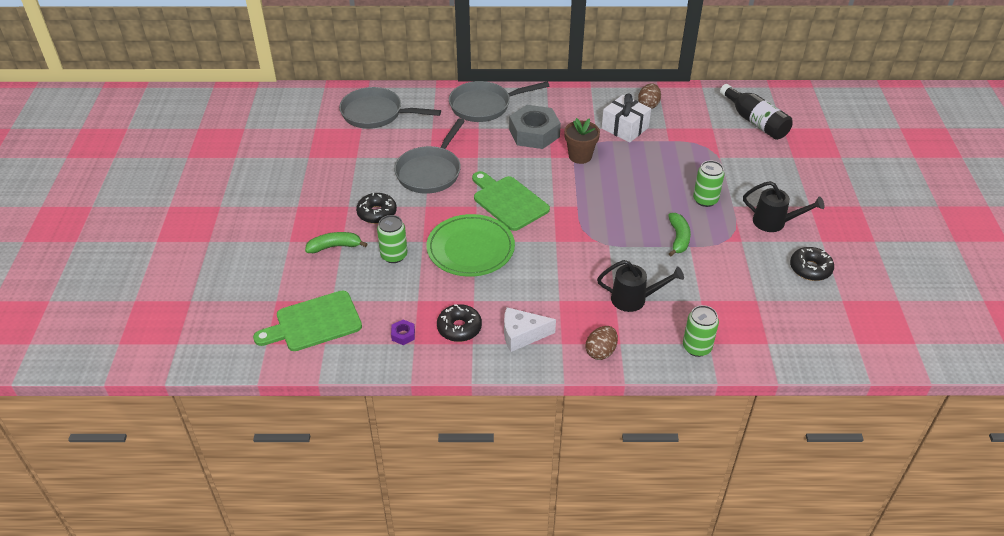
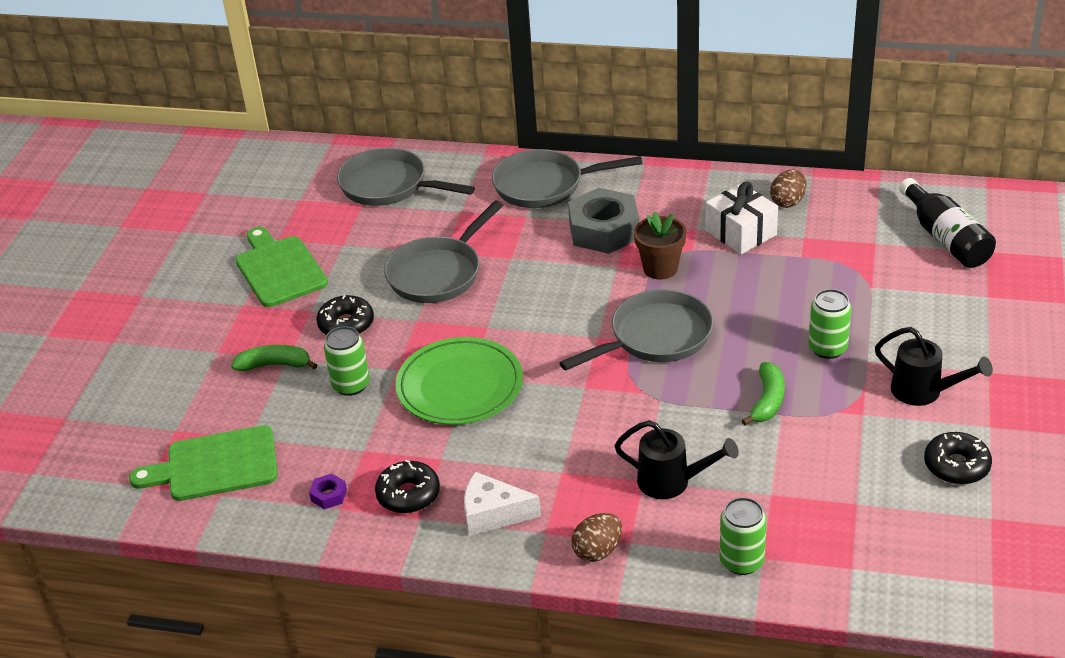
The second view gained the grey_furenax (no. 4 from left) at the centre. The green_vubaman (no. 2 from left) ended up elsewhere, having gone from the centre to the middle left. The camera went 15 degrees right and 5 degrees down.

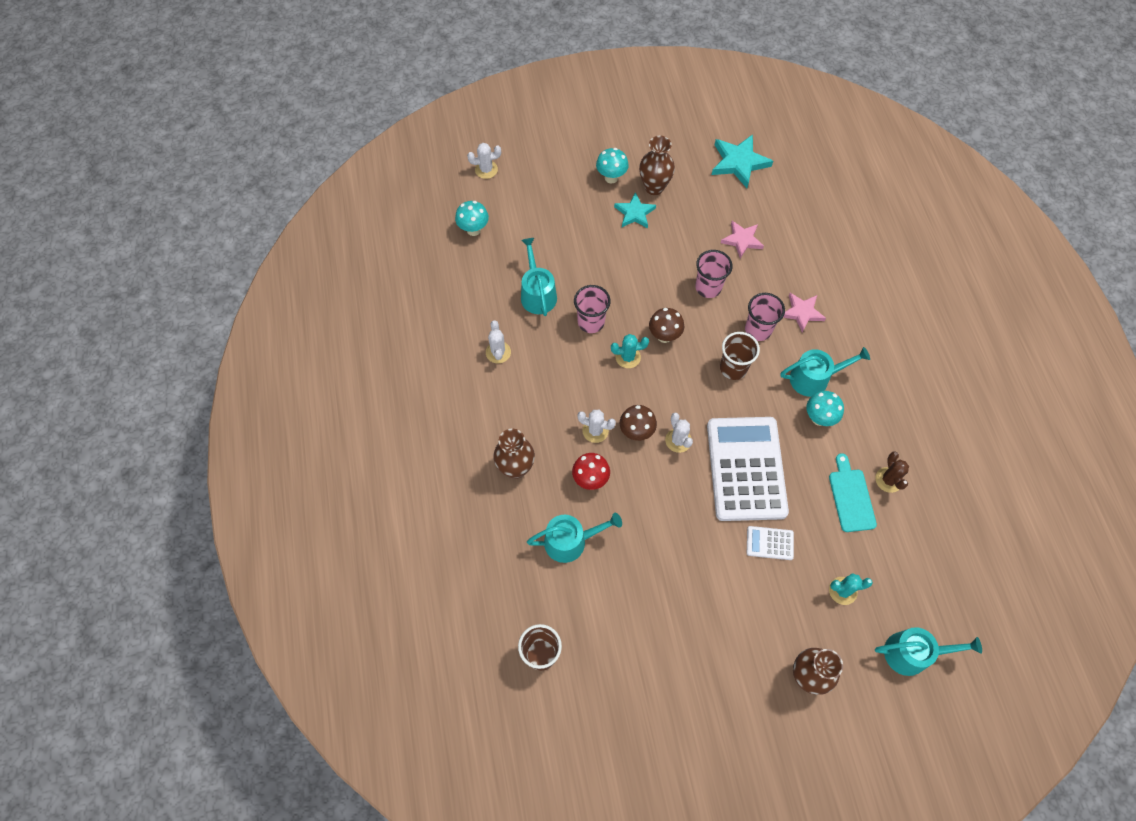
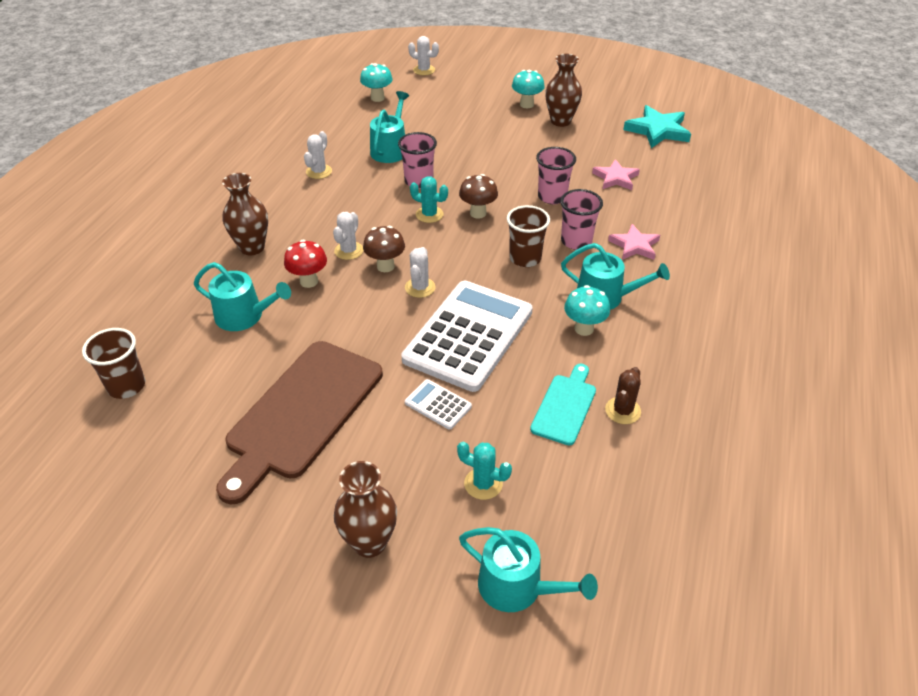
The second view lost the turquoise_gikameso (no. 1 from left) at the top centre. The second view gained the brown_vubaman at the middle left. The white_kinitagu (no. 3 from left in the first image) at the centre ended up facing another way, 60 degrees clockwise from before. The camera went 30 degrees right and 20 degrees down.

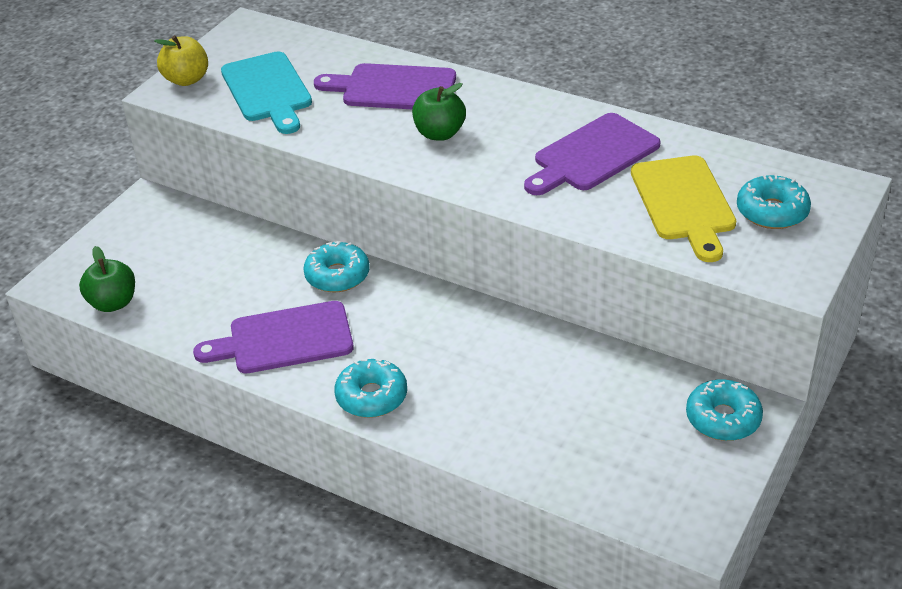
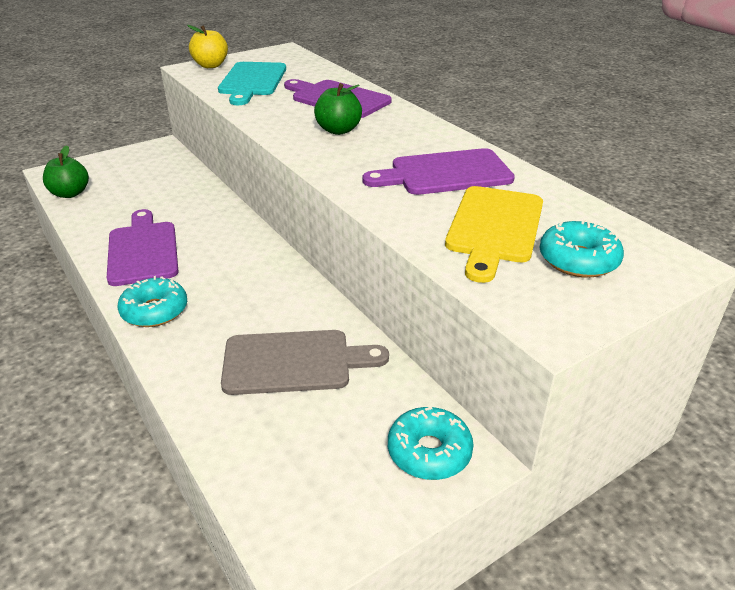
The second view lost the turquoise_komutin (no. 1 from left) at the centre. The second view gained the grey_vubaman at the centre. The purple_vubaman (no. 1 from left) at the middle left ended up facing another way, 60 degrees clockwise from before. The camera went 25 degrees right and 5 degrees down.

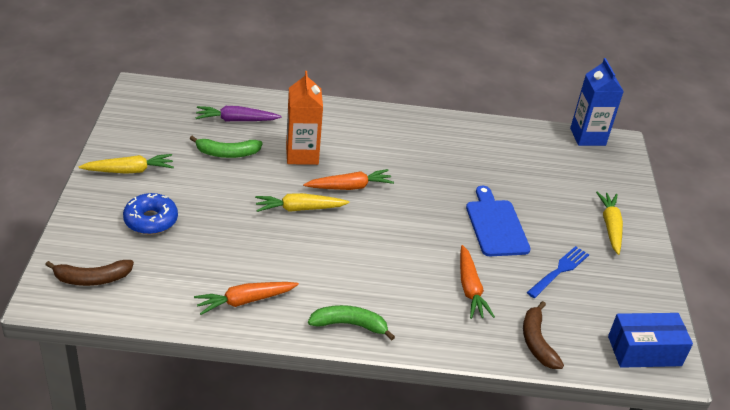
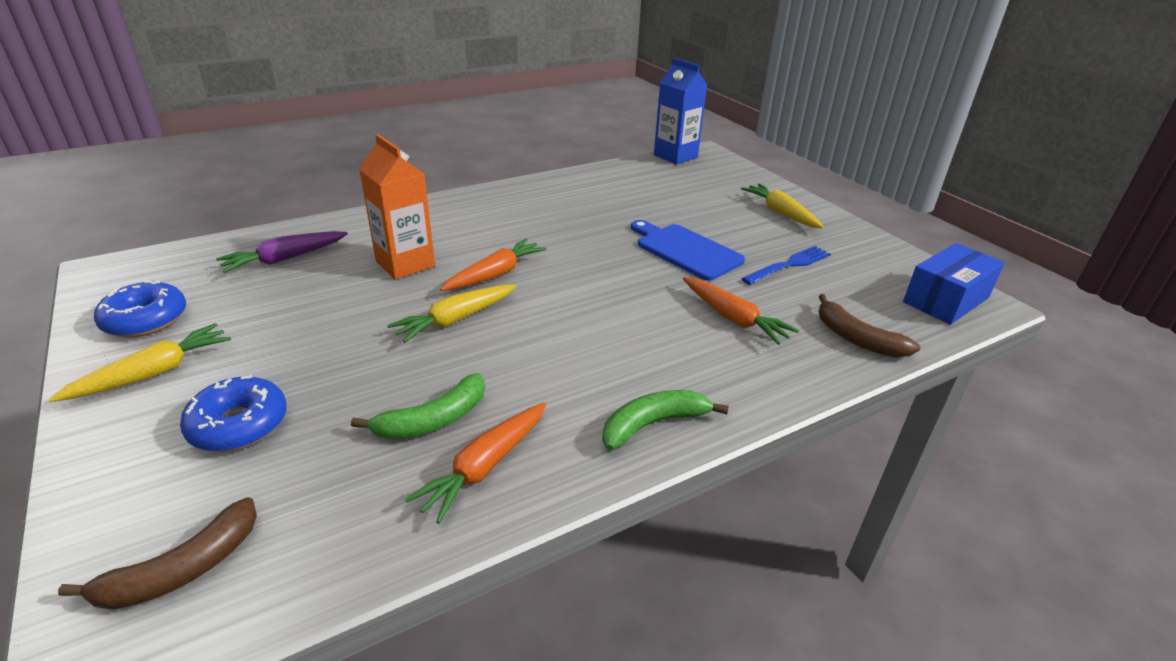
The second view gained the blue_komutin (no. 1 from left) at the middle left. The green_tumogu (no. 1 from left) ended up elsewhere, having gone from the middle left to the centre. The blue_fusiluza at the middle right ended up facing another way, 45 degrees clockwise from before. The camera went 30 degrees left and 5 degrees down.

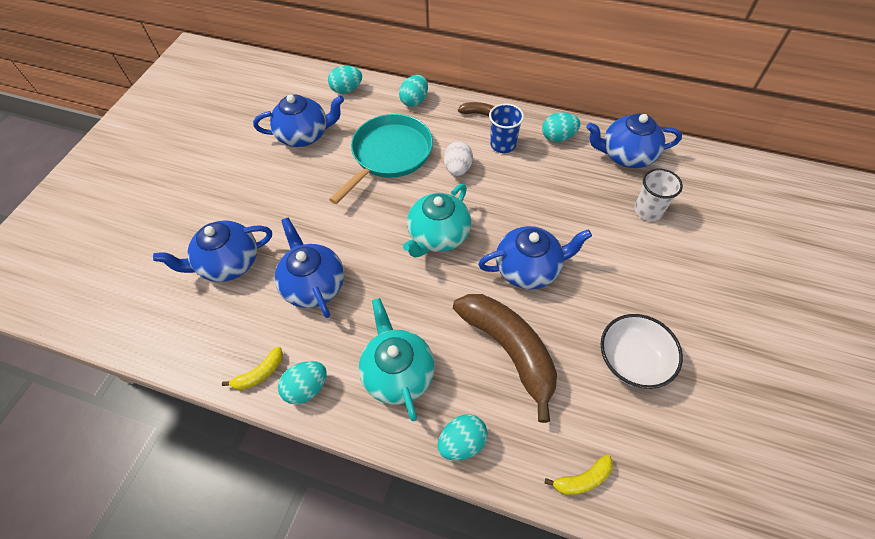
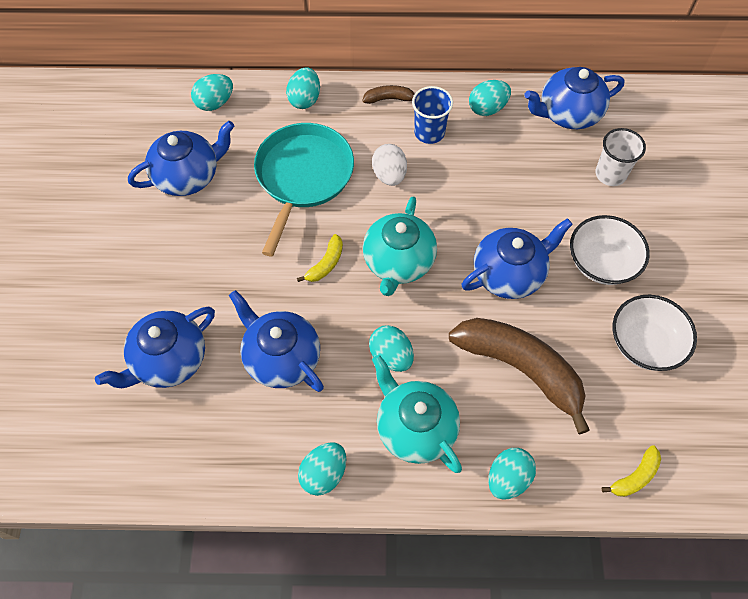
The second view gained the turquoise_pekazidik (no. 4 from left) at the centre. The second view gained the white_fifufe (no. 1 from left) at the middle right. The yellow_tumogu (no. 1 from left) ended up elsewhere, having gone from the bottom left to the centre. The camera went 20 degrees left and 5 degrees up.

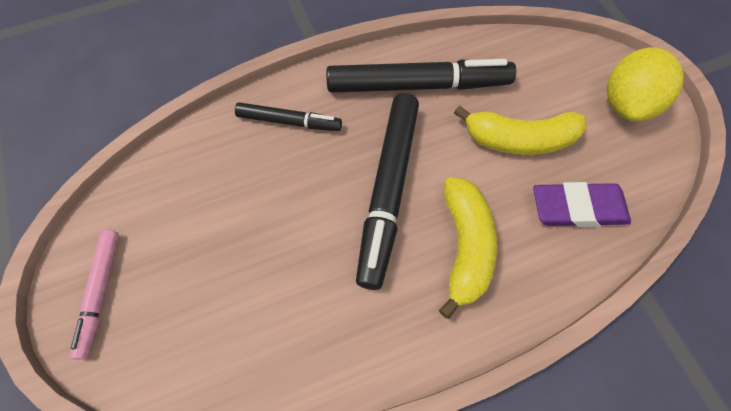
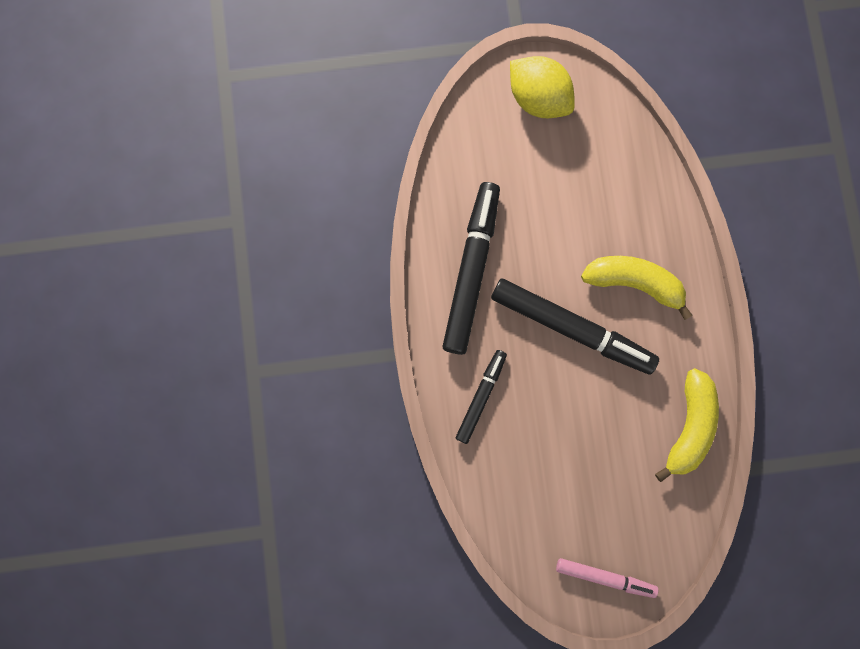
The second view lost the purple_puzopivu at the middle right. The yellow_tumogu (no. 2 from left) ended up elsewhere, having gone from the top right to the middle right. The camera went 75 degrees left and 15 degrees up.

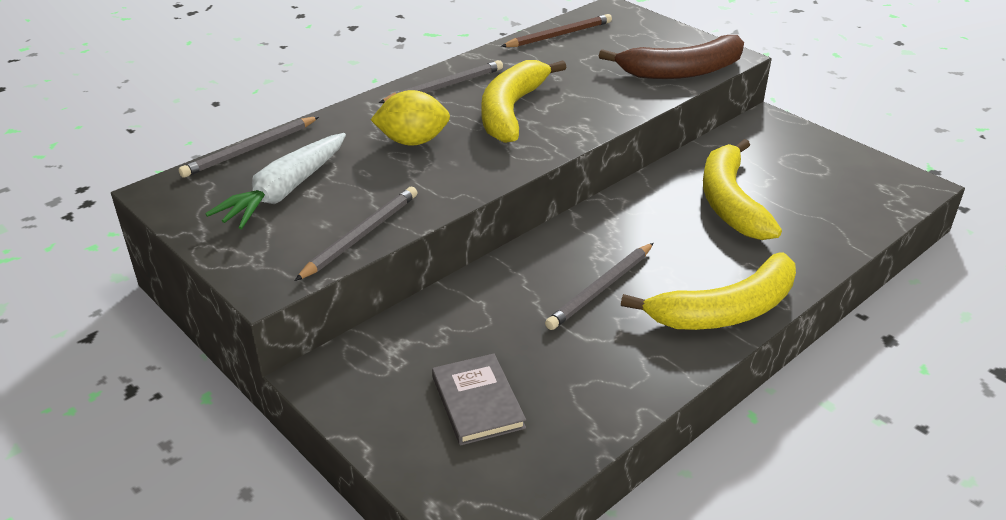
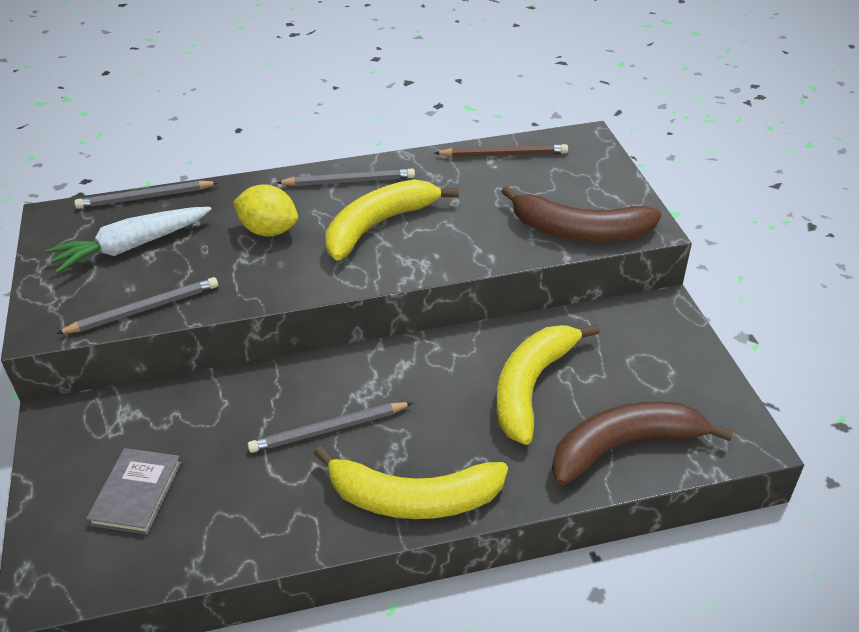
The second view gained the brown_tumogu (no. 2 from left) at the bottom right. The camera went 30 degrees right and 5 degrees up.

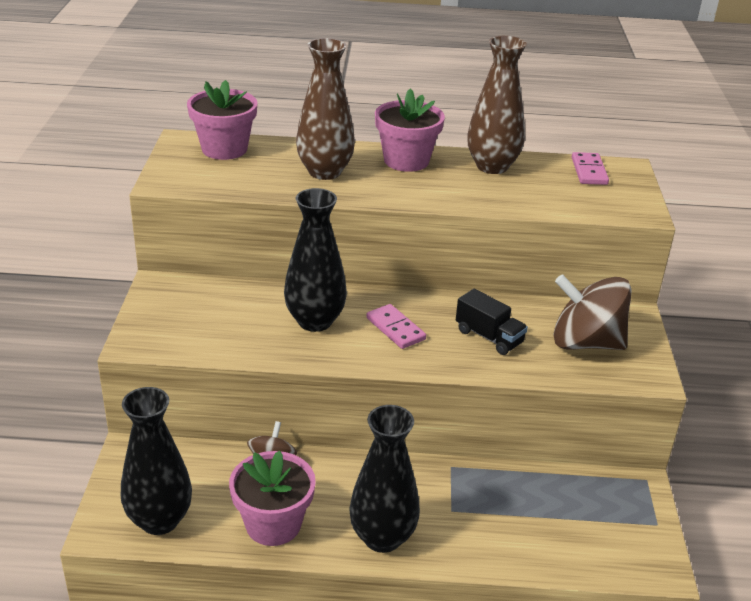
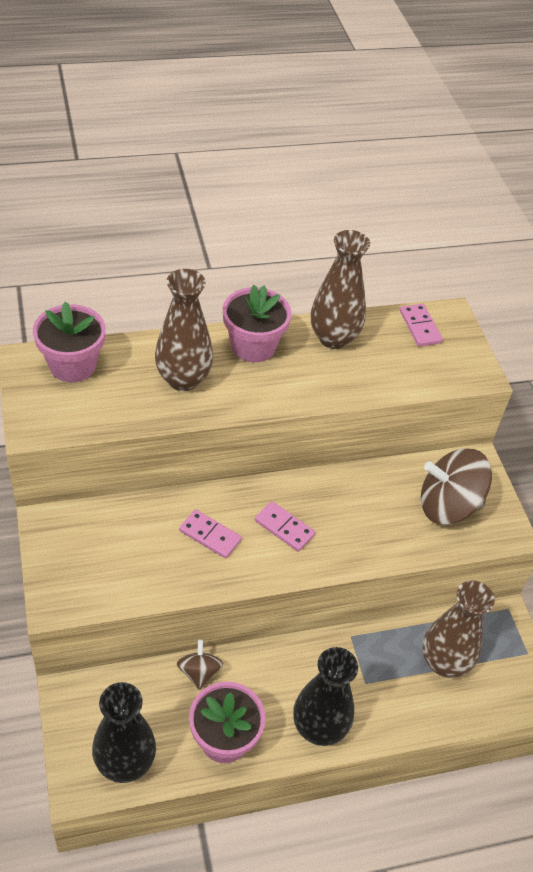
The second view lost the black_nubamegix at the centre. The second view gained the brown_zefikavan (no. 3 from left) at the bottom right. Where the black_zefikavan (no. 2 from left) stood at the centre, the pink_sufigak (no. 1 from left) came to stand at the centre. The camera went 20 degrees left and 15 degrees up.

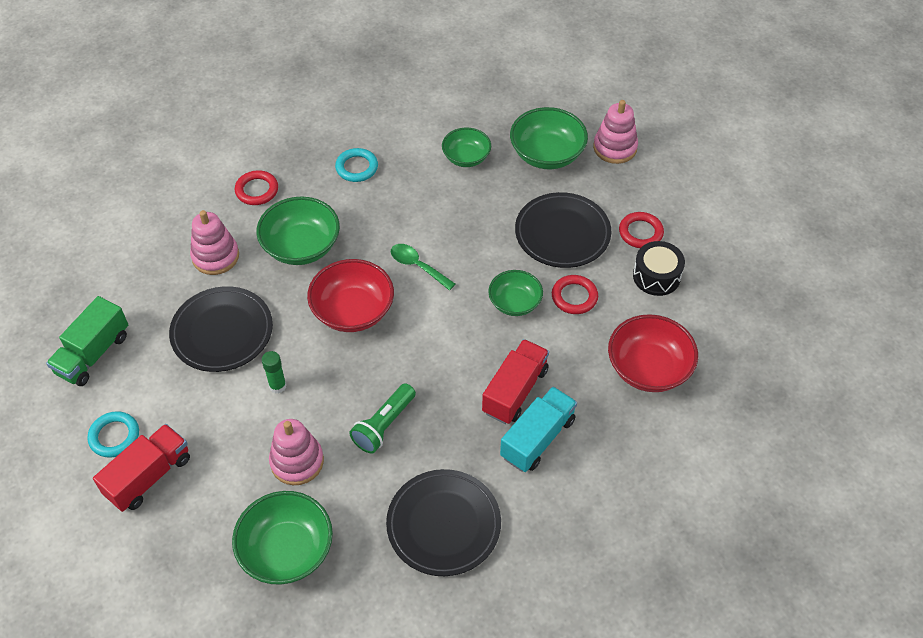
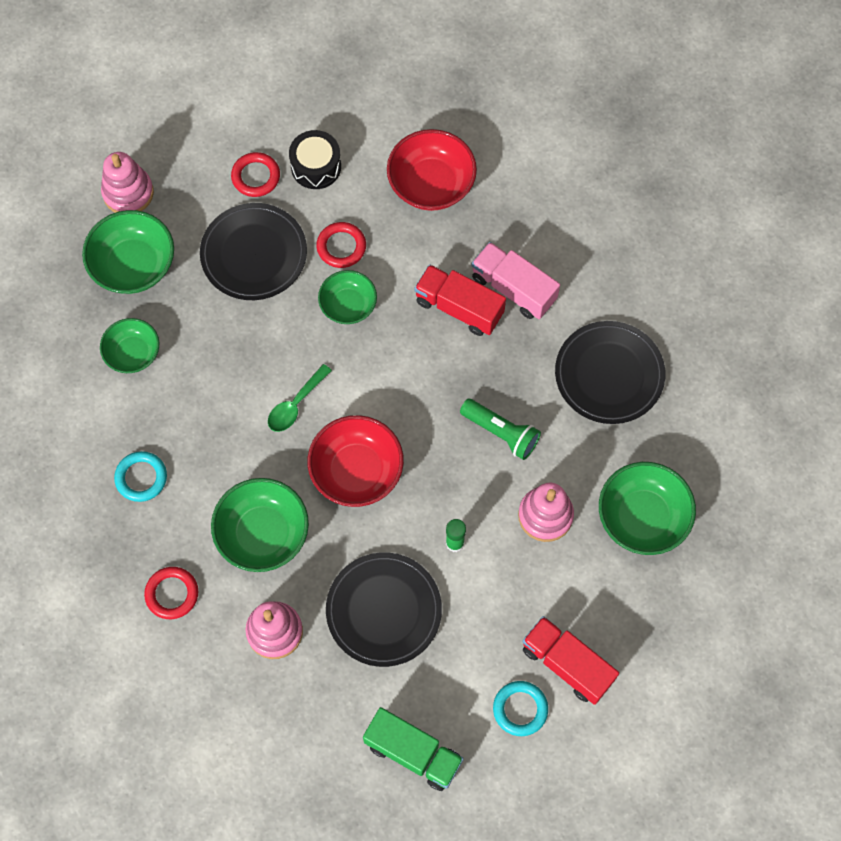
What was the turquoise_nubamegix at the bottom centre turned into the pink_nubamegix at the top centre. The camera went 90 degrees left and 15 degrees up.

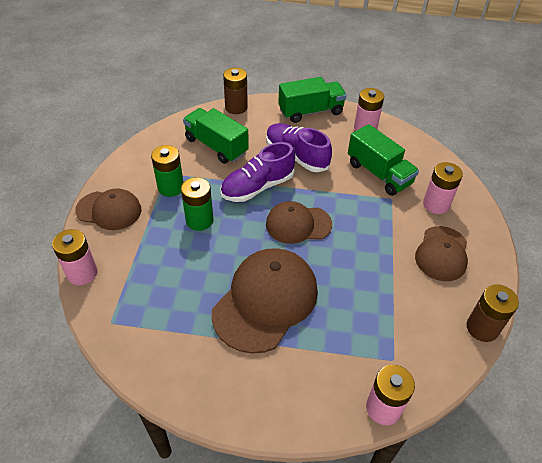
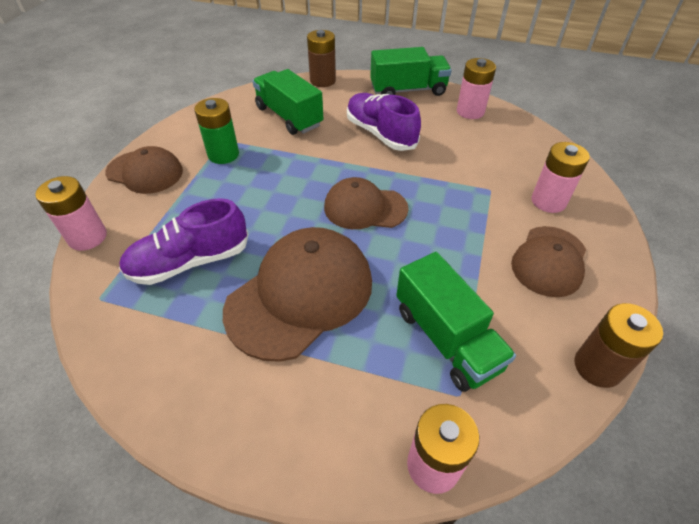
The second view lost the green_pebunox (no. 2 from left) at the centre. The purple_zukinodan (no. 1 from left) ended up elsewhere, having gone from the centre to the middle left. The green_nubamegix (no. 3 from left) ended up elsewhere, having gone from the middle right to the centre. The camera went 10 degrees right and 0 degrees up.

